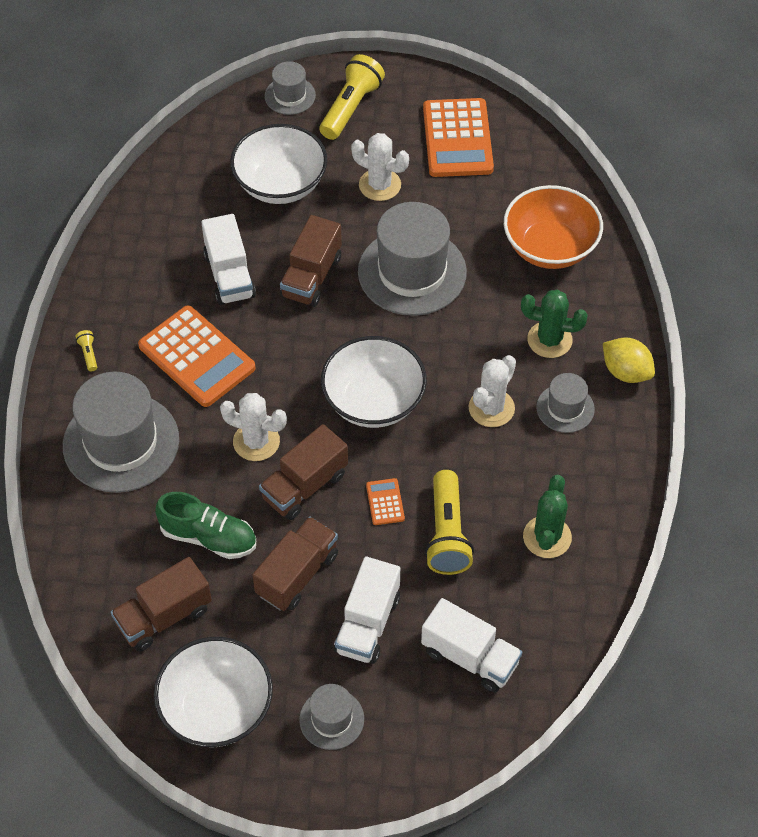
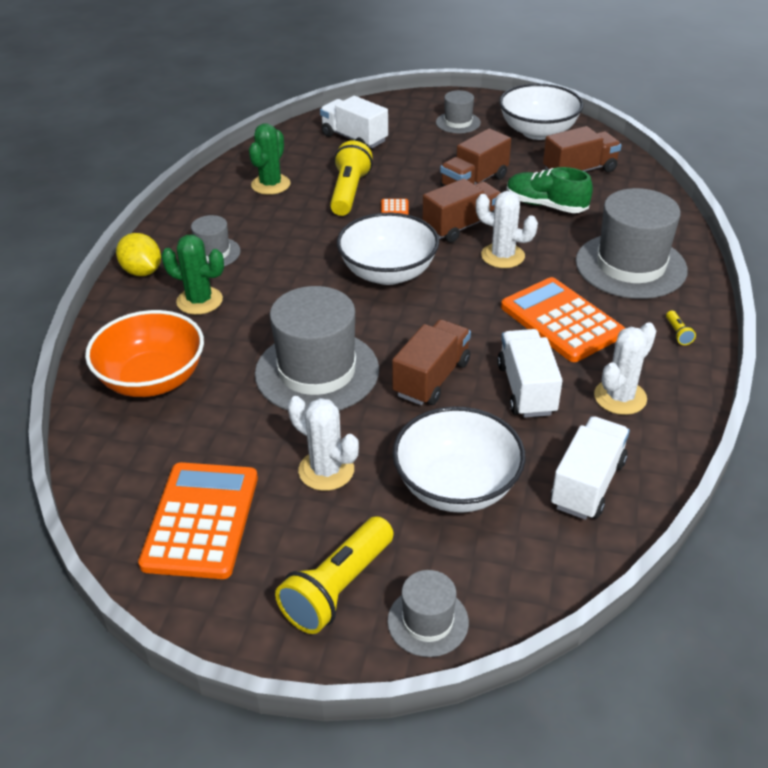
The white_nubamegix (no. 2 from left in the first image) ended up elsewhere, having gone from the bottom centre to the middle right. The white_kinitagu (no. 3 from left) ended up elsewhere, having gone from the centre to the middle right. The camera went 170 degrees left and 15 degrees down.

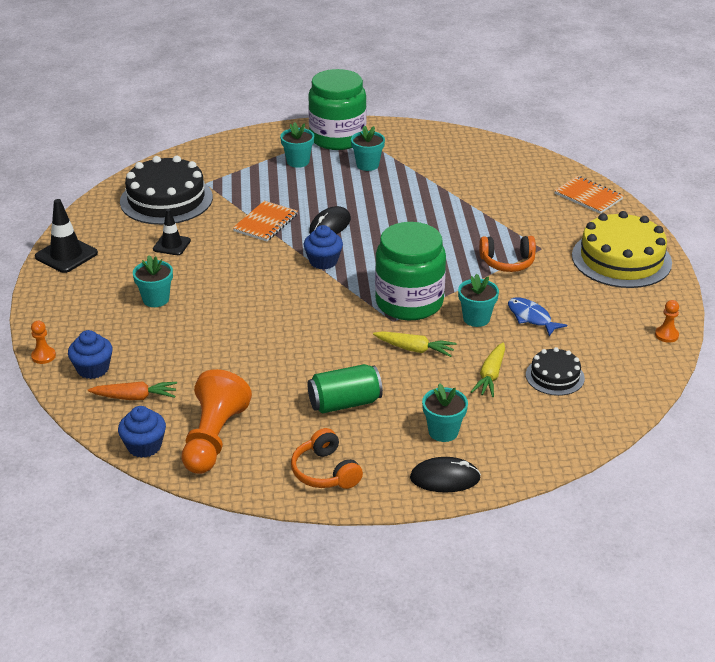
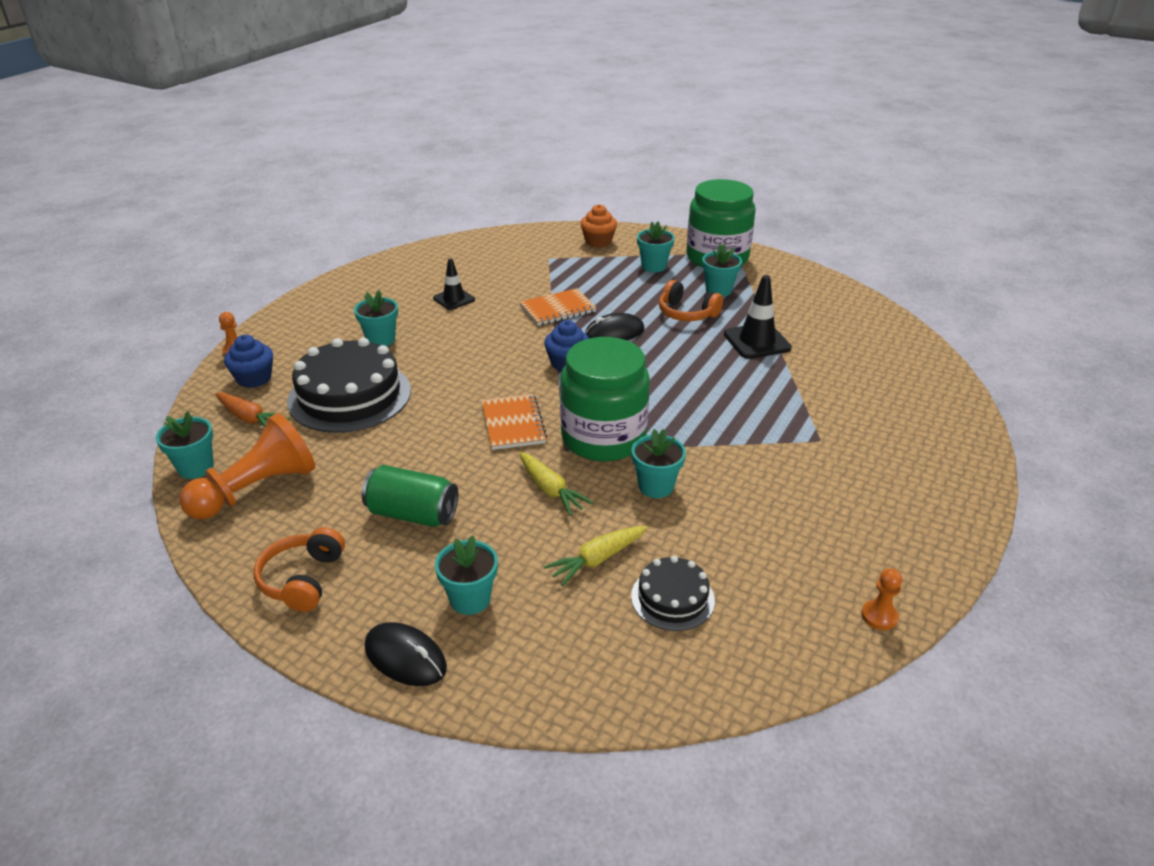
The second view lost the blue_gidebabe at the middle right. The second view lost the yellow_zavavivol at the middle right. The second view gained the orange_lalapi at the top centre. The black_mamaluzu (no. 1 from left in the first image) ended up elsewhere, having gone from the middle left to the centre. The black_zavavivol (no. 1 from left) ended up elsewhere, having gone from the top left to the middle left. The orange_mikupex (no. 2 from left) ended up elsewhere, having gone from the middle right to the centre. The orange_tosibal (no. 2 from left in the first image) ended up elsewhere, having gone from the top right to the centre. Where the blue_lalapi (no. 2 from left) stood at the middle left, the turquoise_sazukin (no. 1 from left) came to stand at the middle left. The camera went 35 degrees right and 0 degrees up.

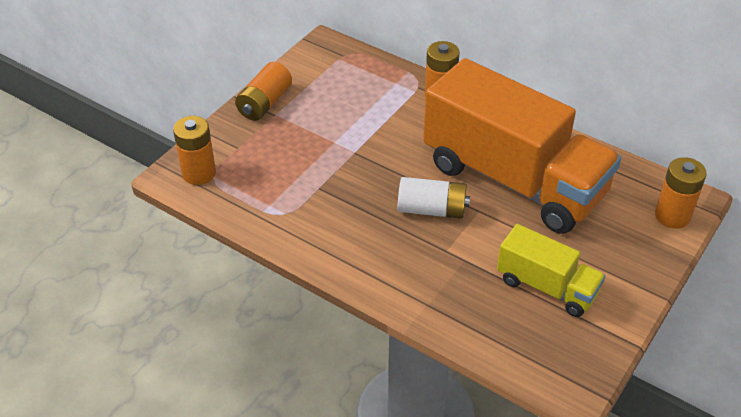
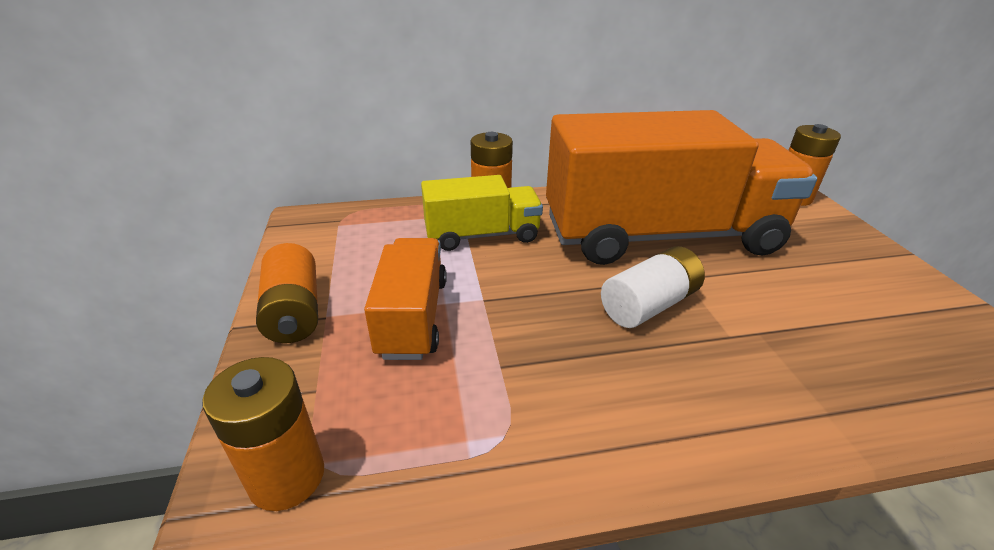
The second view gained the orange_nubamegix (no. 1 from left) at the centre. The yellow_nubamegix ended up elsewhere, having gone from the middle right to the centre. The camera went 45 degrees left and 10 degrees down.

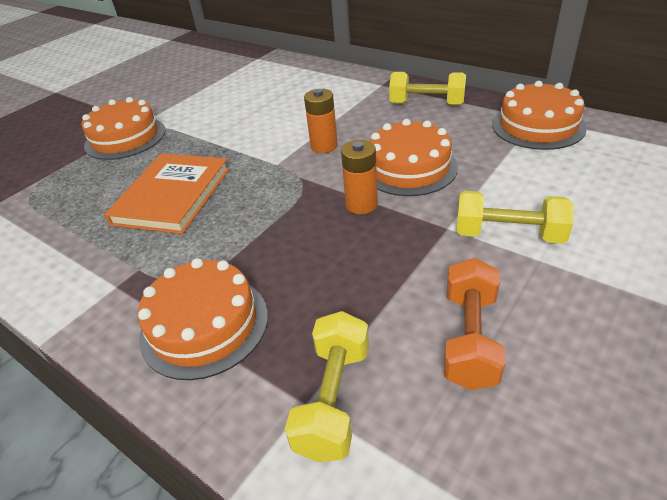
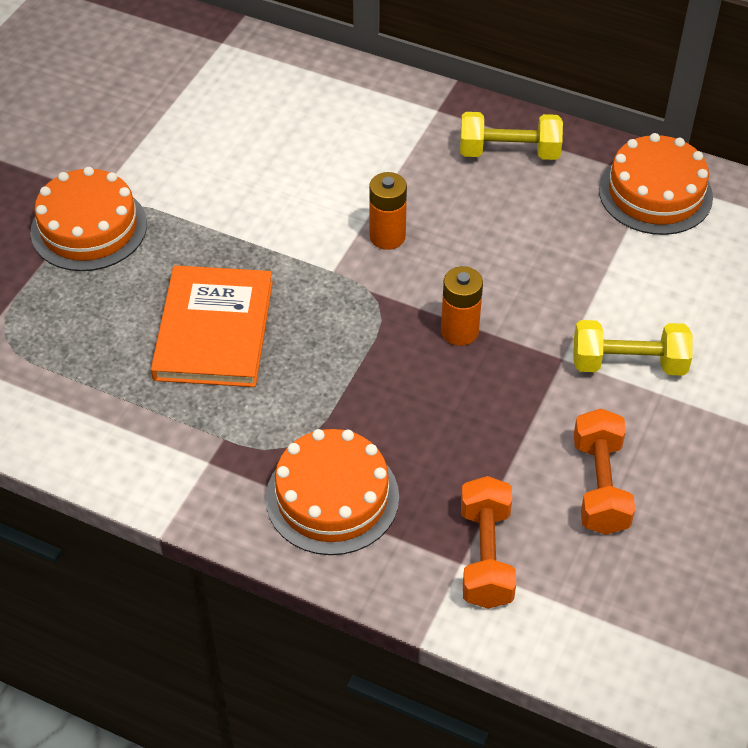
The second view lost the orange_zavavivol (no. 3 from left) at the top centre. What was the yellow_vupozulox (no. 1 from left) at the bottom centre turned into the orange_vupozulox (no. 1 from left) at the bottom centre. The camera went 15 degrees left and 10 degrees up.

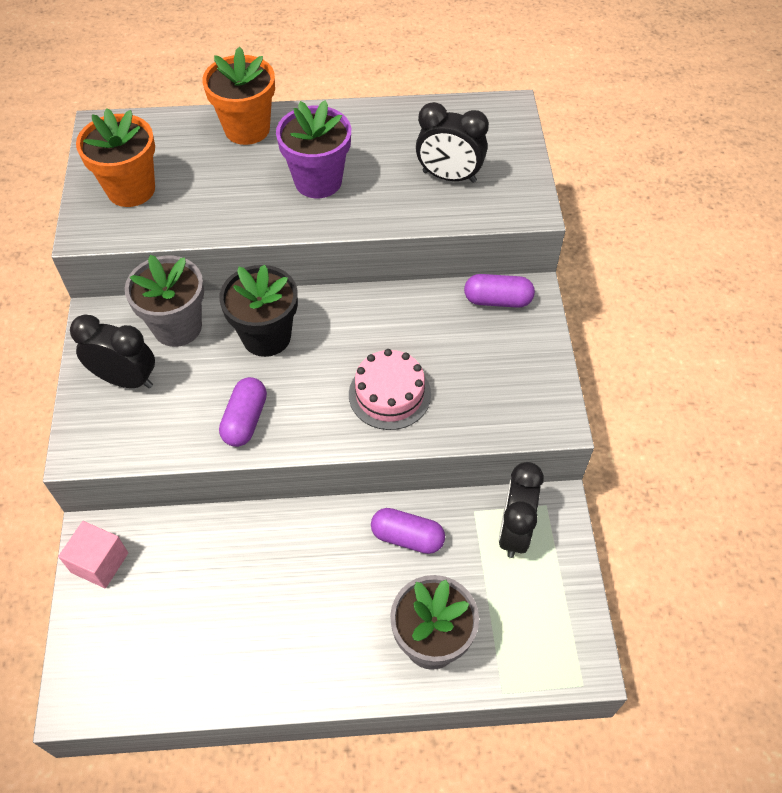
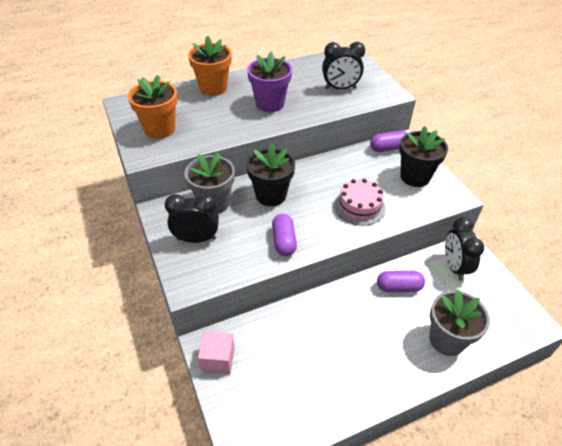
The second view gained the black_sazukin (no. 2 from left) at the middle right. The camera went 20 degrees left and 10 degrees down.

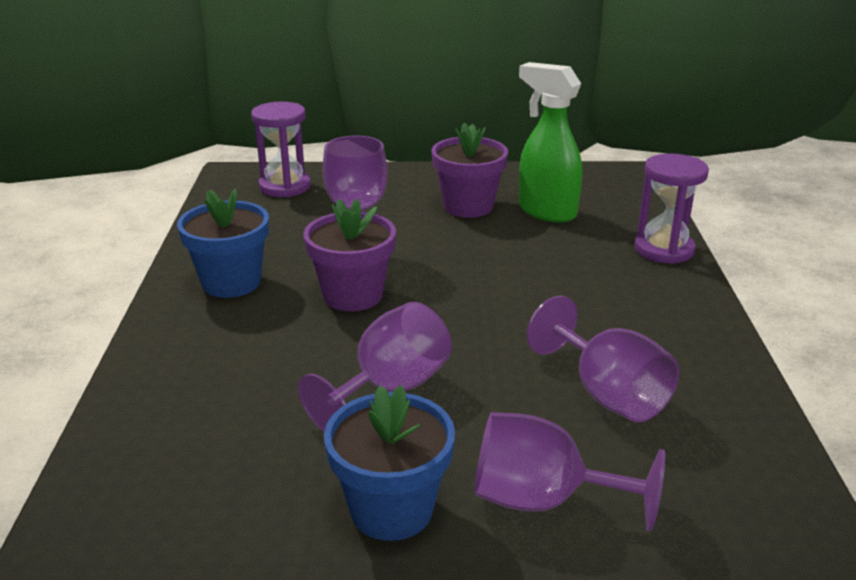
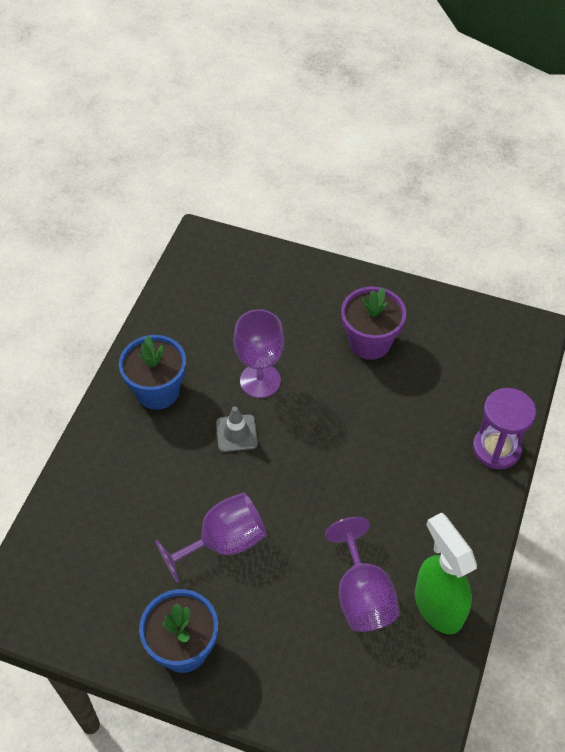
The second view lost the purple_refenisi (no. 1 from left) at the top left. The second view lost the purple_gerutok (no. 3 from left) at the bottom centre. The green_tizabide ended up elsewhere, having gone from the top centre to the bottom right. Where the purple_sazukin (no. 1 from left) stood at the centre, the grey_mamaluzu came to stand at the centre. The camera went 20 degrees right and 25 degrees up.

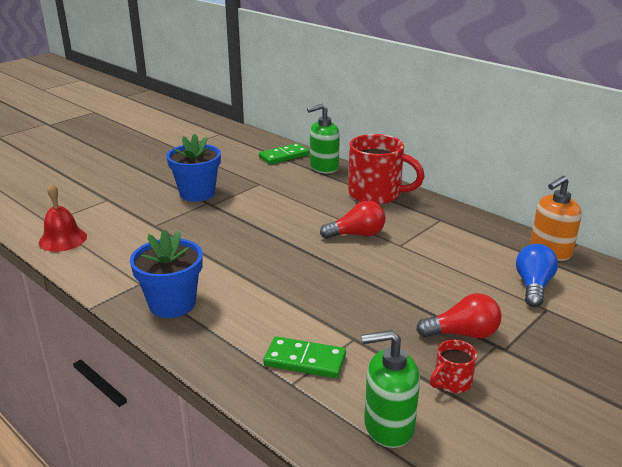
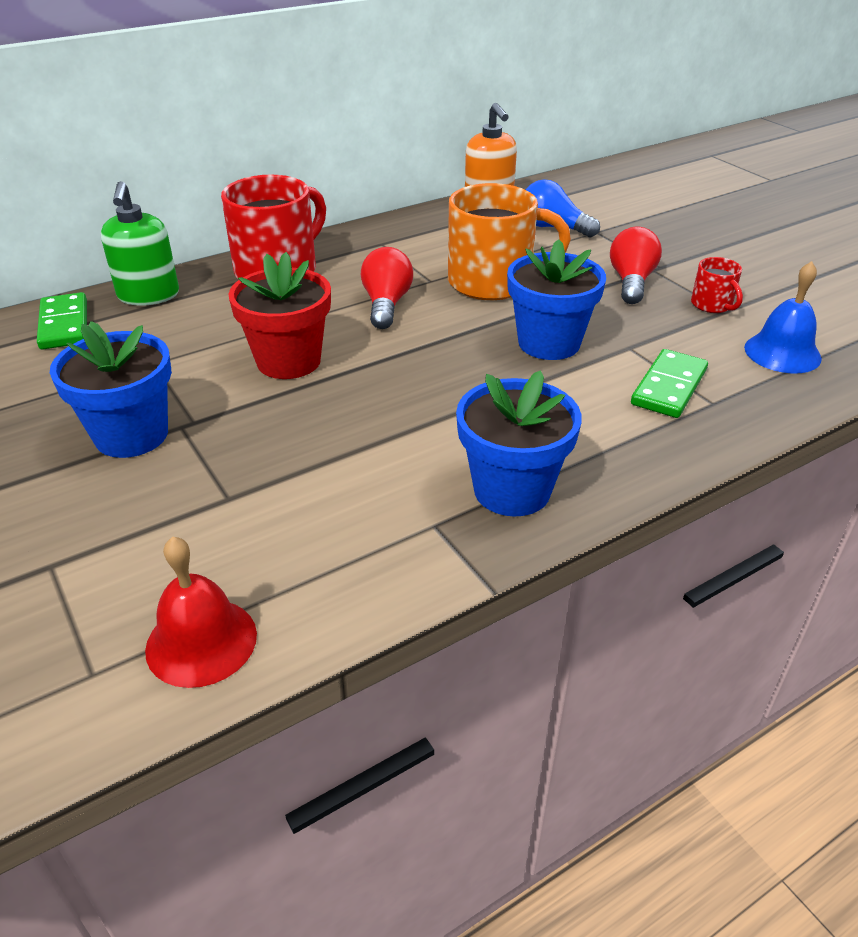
The second view gained the red_sazukin at the middle left. The second view gained the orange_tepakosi at the top centre. The second view gained the blue_sazukin (no. 3 from left) at the top centre. Where the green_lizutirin (no. 2 from left) stood at the bottom centre, the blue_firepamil came to stand at the middle right. The camera went 75 degrees left and 10 degrees up.

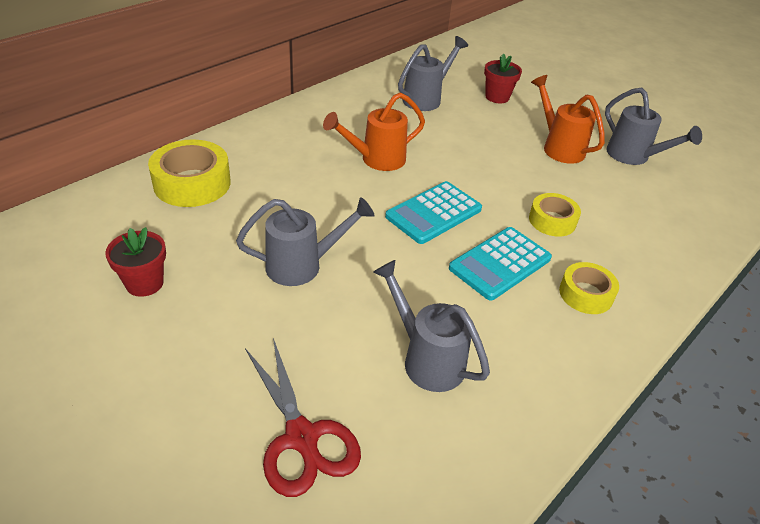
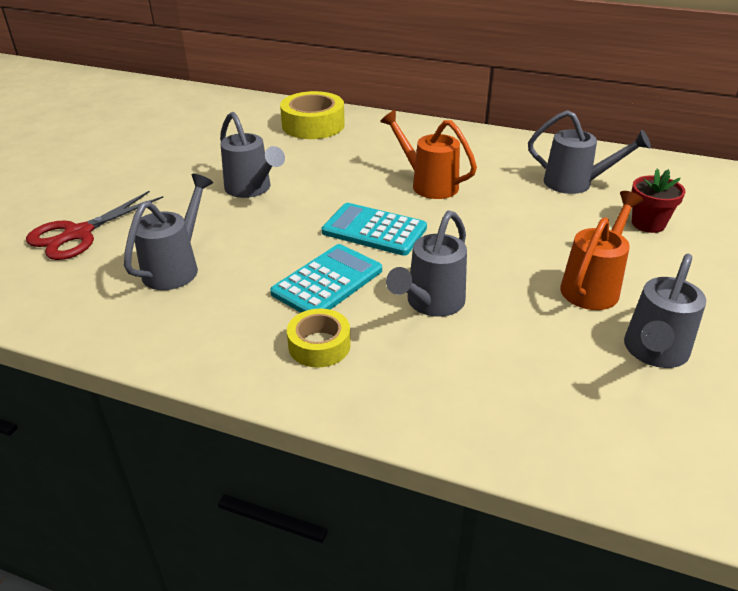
The second view lost the red_sazukin (no. 1 from left) at the middle left. Where the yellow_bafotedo (no. 2 from left) stood at the middle right, the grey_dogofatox (no. 3 from left) came to stand at the centre. The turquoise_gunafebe (no. 2 from left in the first image) at the centre ended up facing another way, 105 degrees clockwise from before. The camera went 70 degrees right and 5 degrees down.

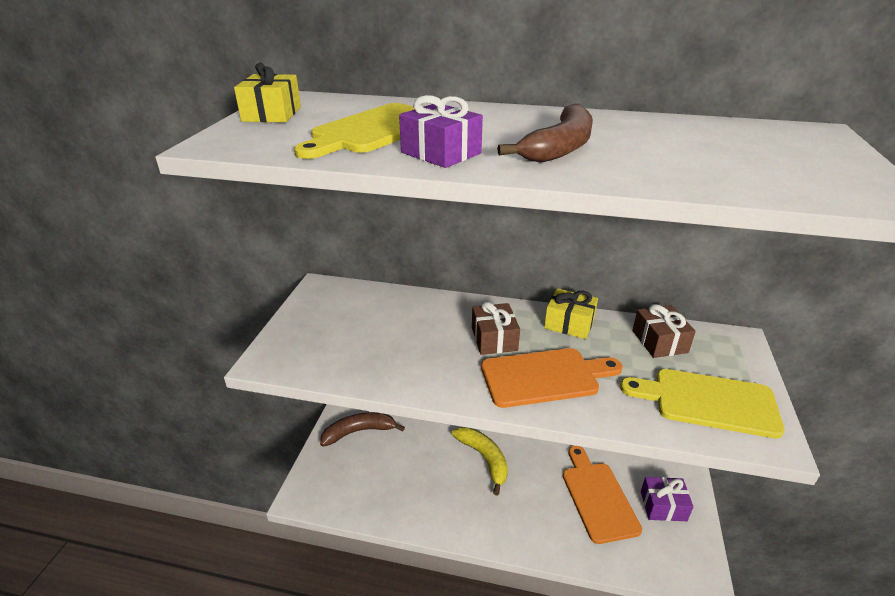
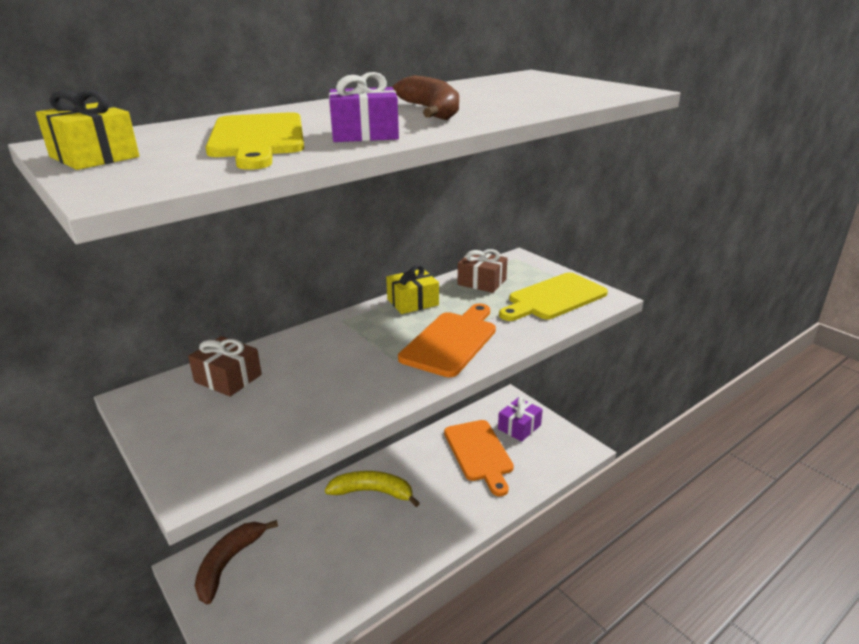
The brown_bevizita (no. 1 from left) ended up elsewhere, having gone from the centre to the middle left. The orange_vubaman (no. 2 from left) at the bottom right ended up facing another way, 135 degrees counterclockwise from before. The camera went 50 degrees left and 5 degrees down.

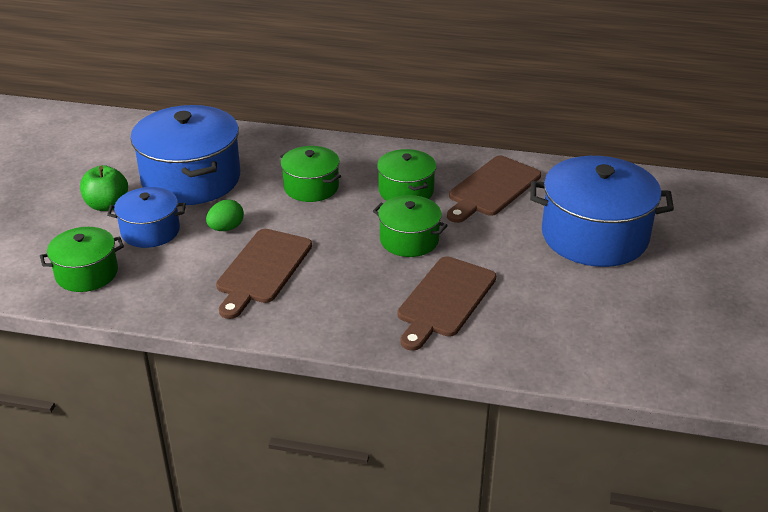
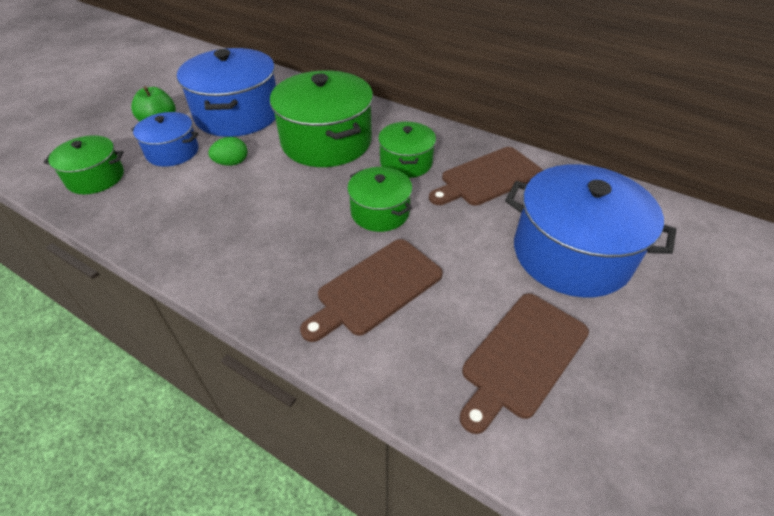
The brown_vubaman (no. 1 from left in the first image) ended up elsewhere, having gone from the centre to the bottom right. The size of the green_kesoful (no. 2 from left) at the centre changed by a factor of 1.81. The camera went 20 degrees right and 10 degrees up.

